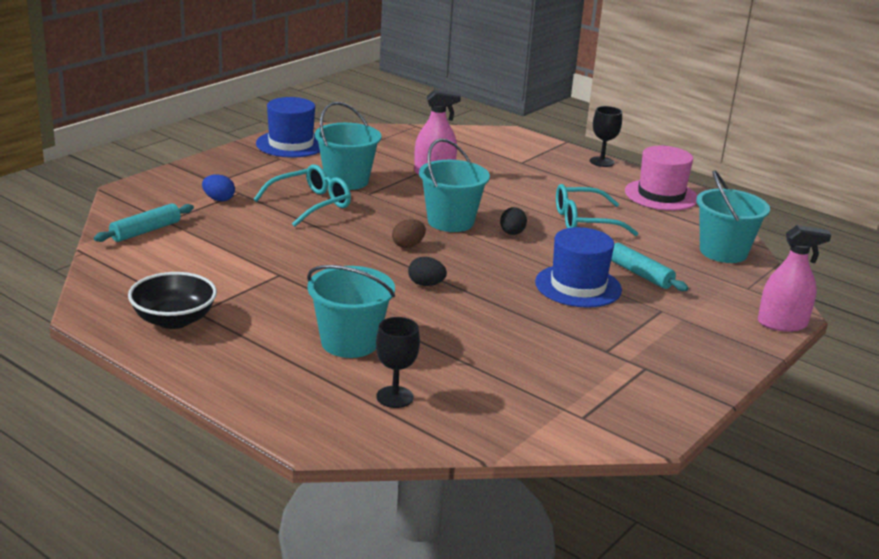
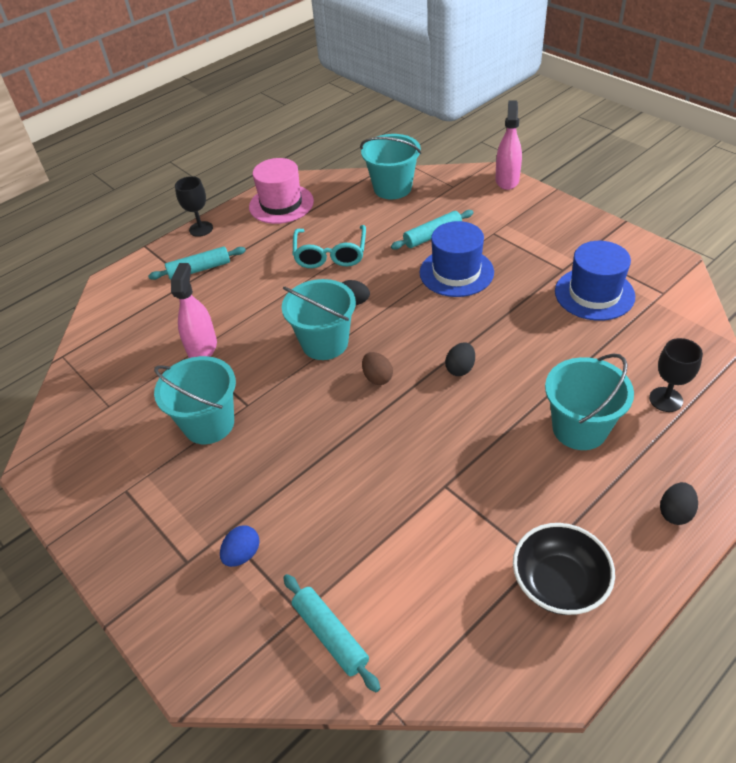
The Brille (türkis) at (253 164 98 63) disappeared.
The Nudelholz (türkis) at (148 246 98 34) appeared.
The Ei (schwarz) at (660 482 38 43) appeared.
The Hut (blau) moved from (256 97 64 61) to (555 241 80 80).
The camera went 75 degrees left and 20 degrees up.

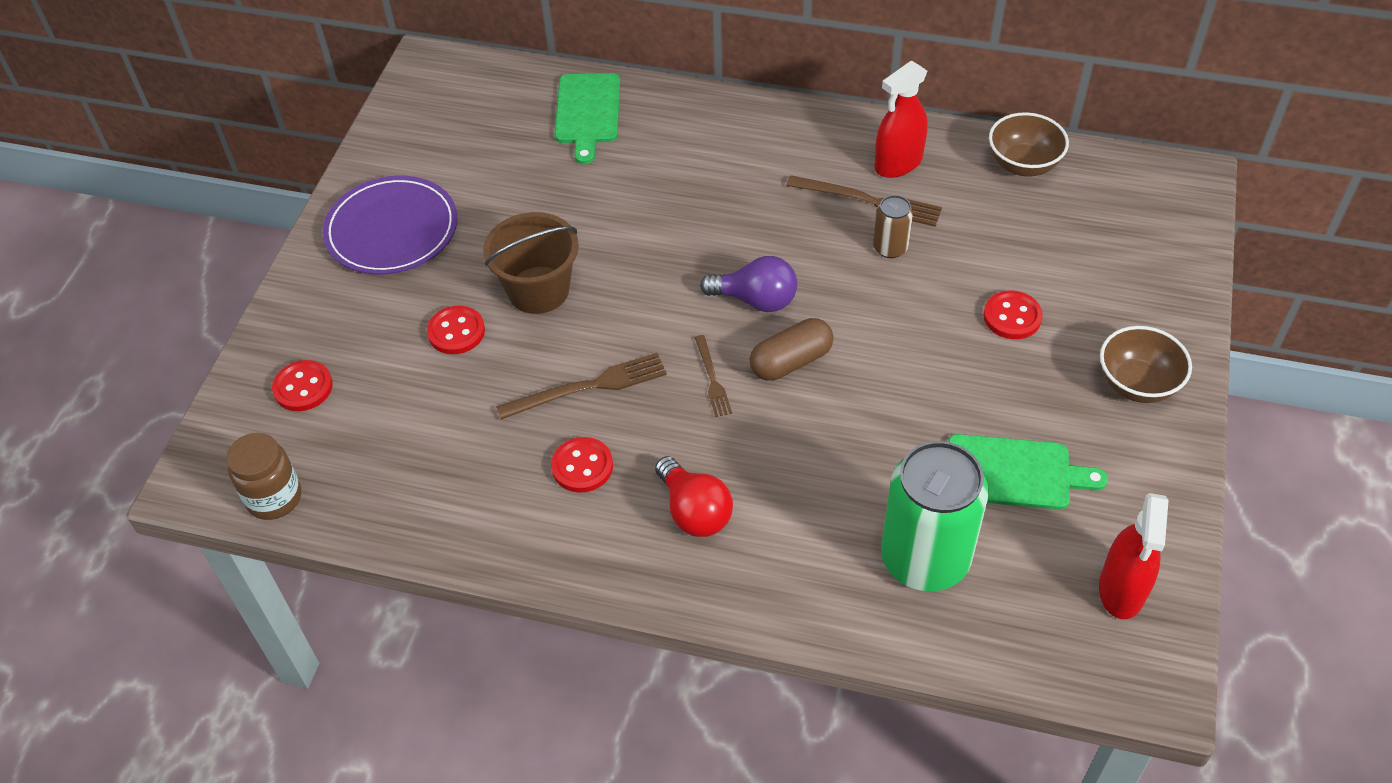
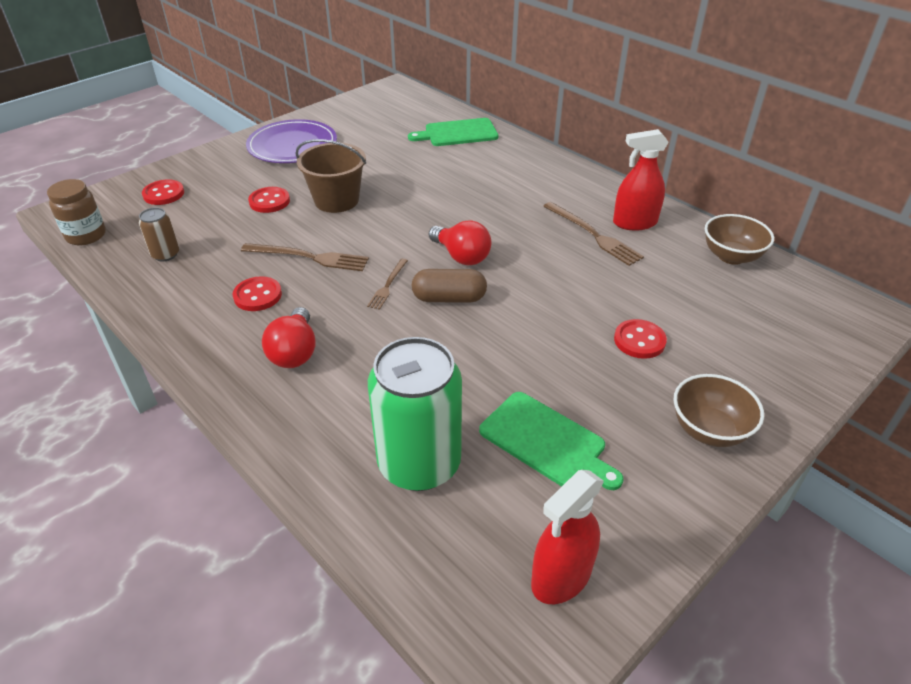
The Dose (braun) moved from (873 195 40 63) to (139 207 40 54).
The Glühbirne (lila) at (700 256 97 56) became the Glühbirne (rot) at (429 220 62 46).
The Schneidebrett (grün) at (555 73 65 91) turned 45 degrees clockwise.
The camera went 30 degrees right and 10 degrees down.

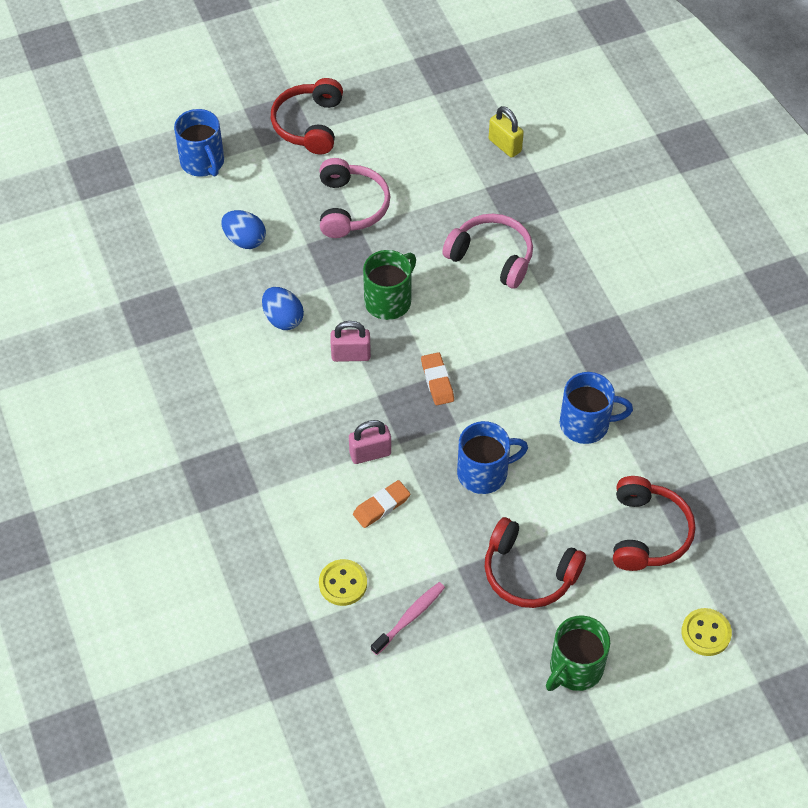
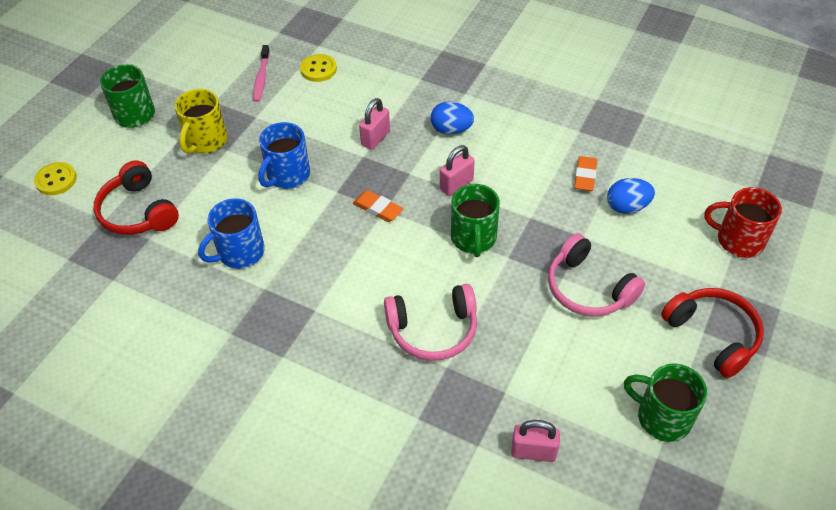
The Tasse (grün) at (624 363 83 79) appeared.
The Ei (blau) moved from (262 287 42 43) to (431 102 43 33).
The Radiergummi (orange) moved from (353 480 57 48) to (574 156 23 35).
The Kopfhörer (rot) at (485 517 101 91) was replaced by the Tasse (gelb) at (175 89 53 65).
The Tasse (blau) at (174 109 50 68) became the Tasse (rot) at (704 187 78 71).
The Vorhängeschloss (gelb) at (489 106 35 52) became the Vorhängeschloss (rosa) at (511 420 49 42).
The camera went 140 degrees right and 5 degrees down.

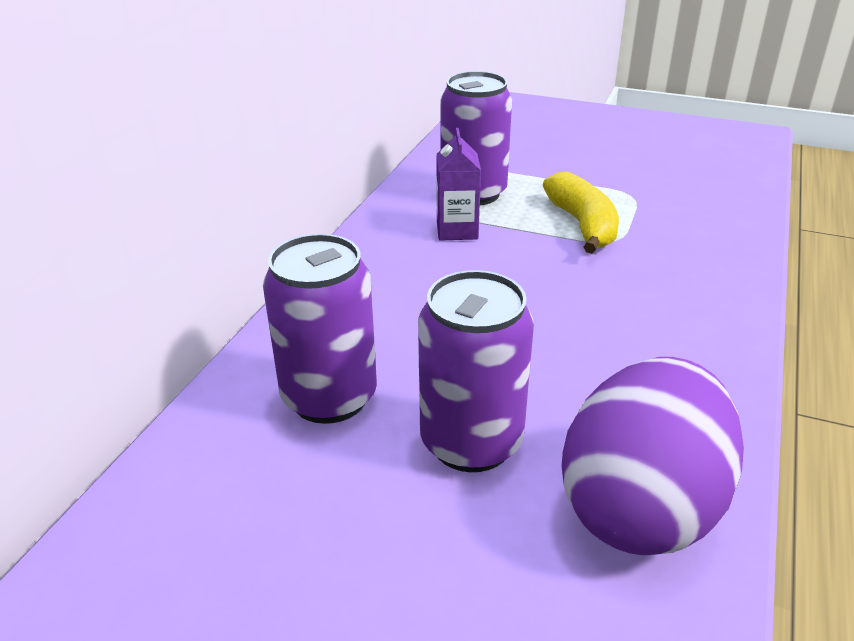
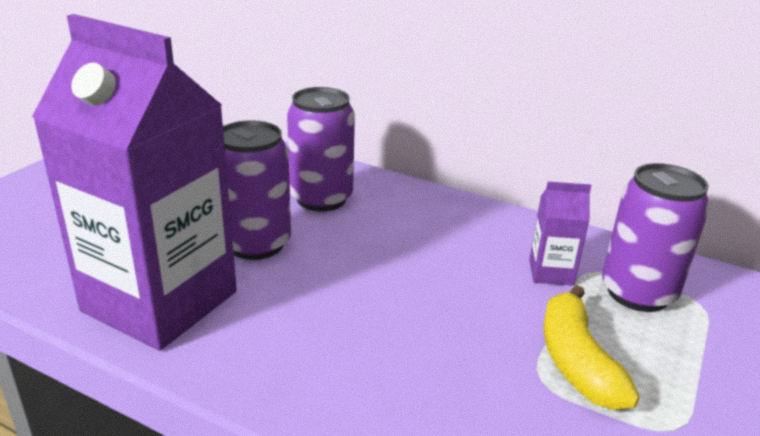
The Ei (lila) at (562 357 182 198) was replaced by the Getränkekarton (lila) at (32 14 205 336).
The Banane (gelb) at (543 172 76 81) turned 90 degrees clockwise.
The camera went 95 degrees right and 5 degrees down.

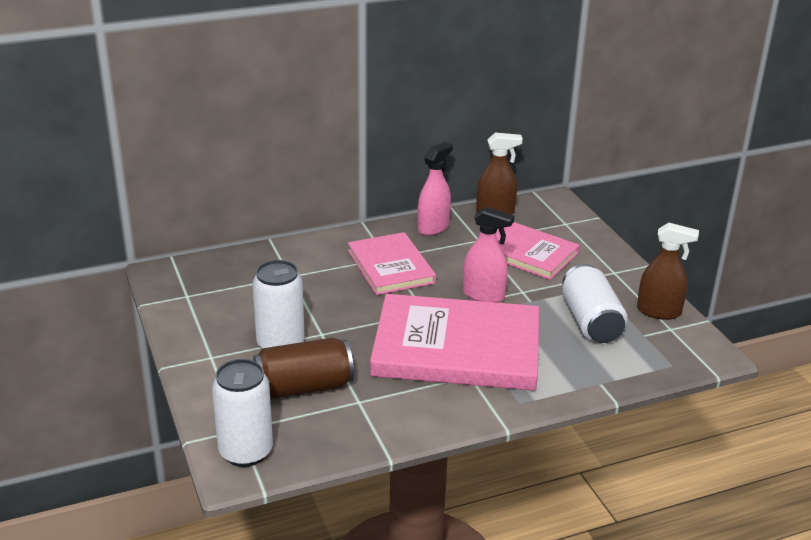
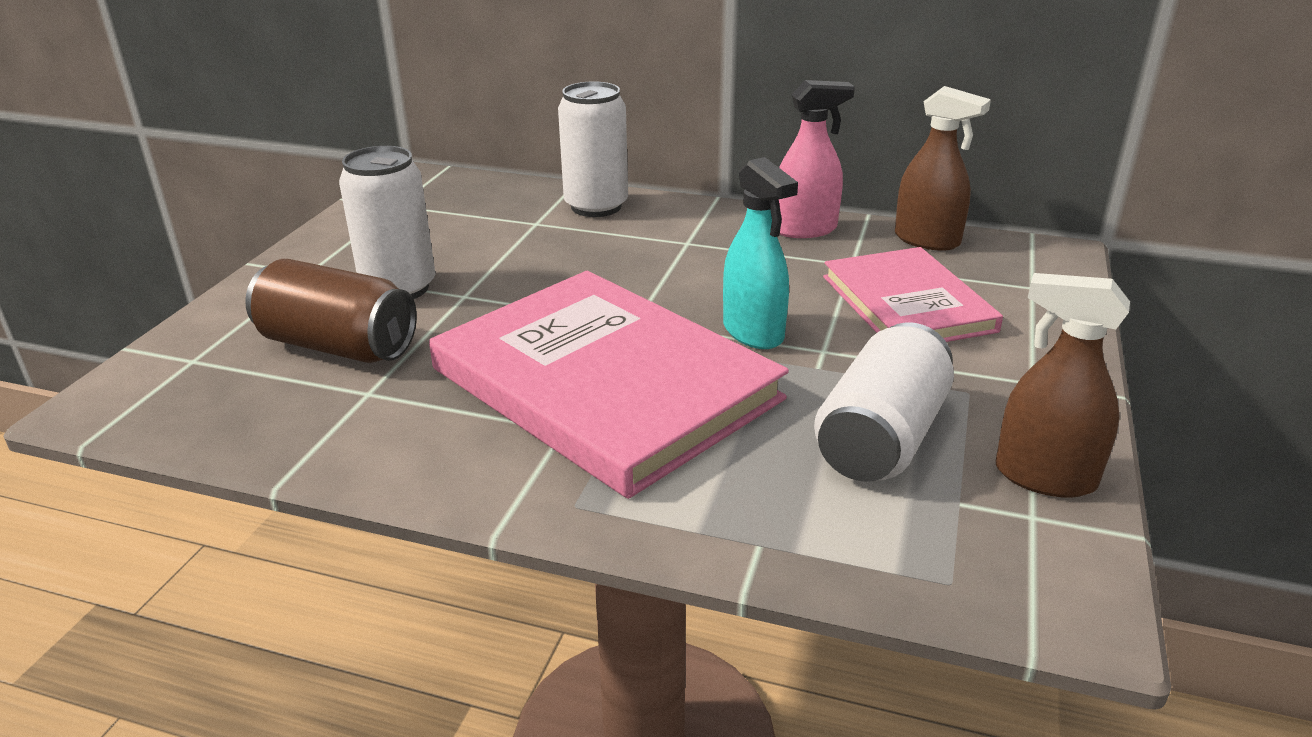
The Buch (rosa) at (348 232 88 63) disappeared.
The Dose (weiß) moved from (212 359 61 108) to (558 81 70 136).
The Sprühflasche (rosa) at (463 207 51 95) became the Sprühflasche (türkis) at (723 157 75 192).
The Sprühflasche (braun) at (637 223 62 97) turned 150 degrees clockwise.
The camera went 40 degrees right and 0 degrees up.

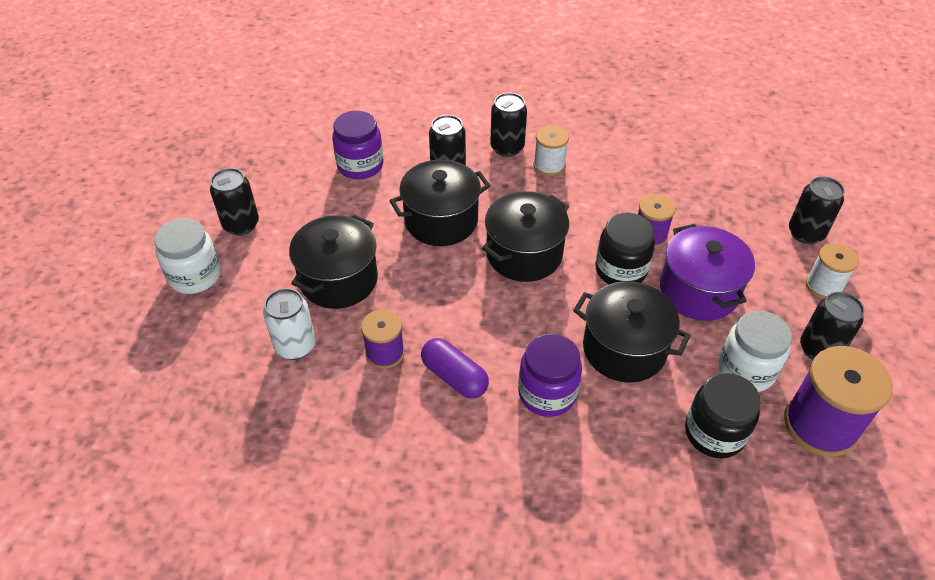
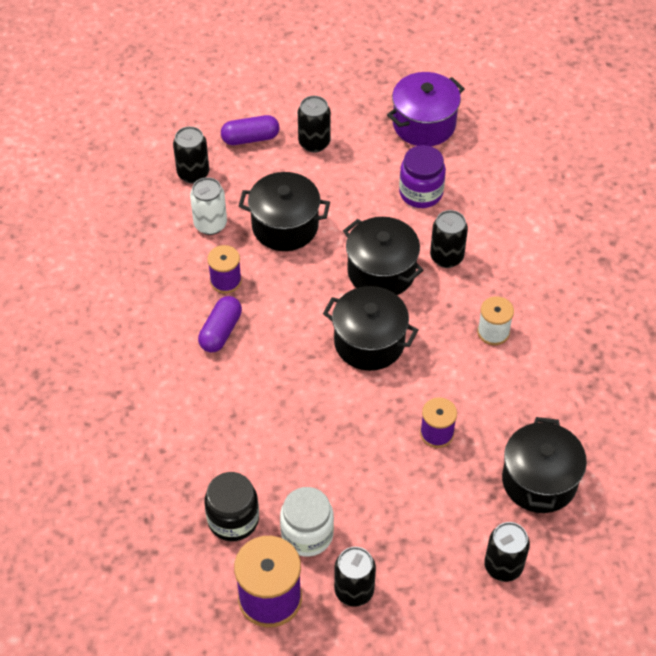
The Einmachglas (lila) at (518 334 64 83) disappeared.
The Einmachglas (schwarz) at (595 213 60 71) disappeared.
The Garnrolle (weiß) at (806 243 53 56) disappeared.
The Dose (schwarz) moved from (490 93 37 64) to (173 126 36 58).
The Kochtopf (schwarz) moved from (573 281 118 101) to (502 417 85 96).
The Kochtopf (lila) moved from (660 224 95 97) to (387 72 78 74).
The Einmachglas (weiß) at (154 218 67 76) was replaced by the Kapsel (lila) at (221 115 58 30).
The camera went 70 degrees right and 5 degrees up.

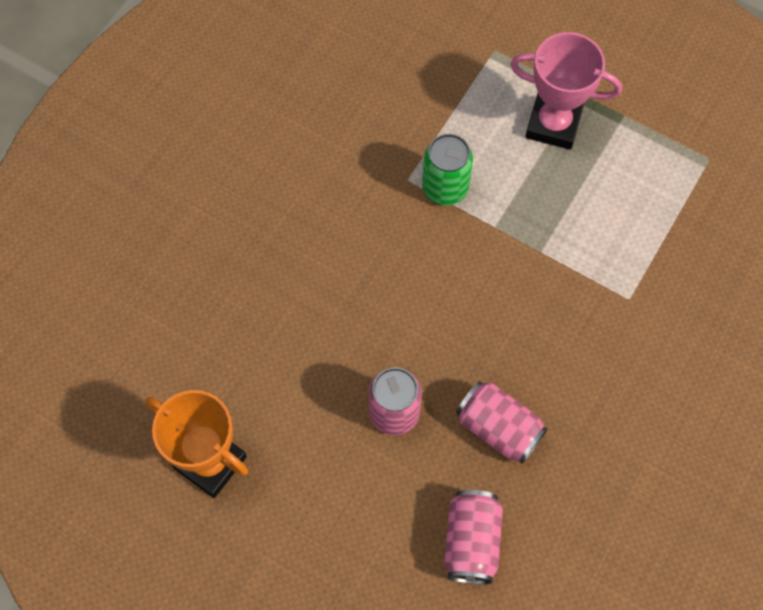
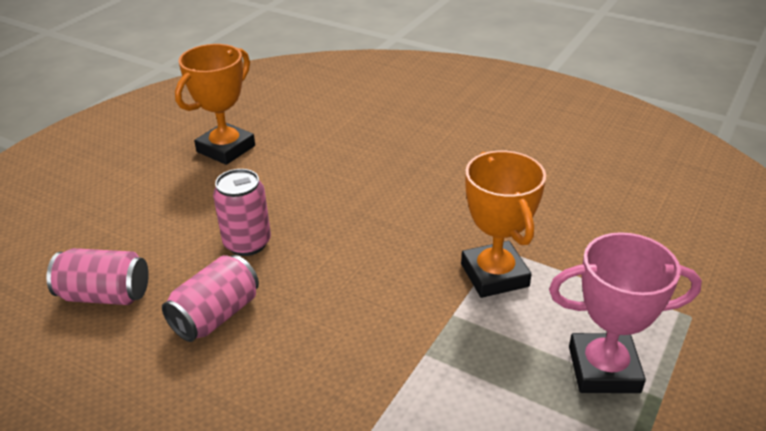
The Dose (grün) at (422 134 51 72) was replaced by the Pokal (orange) at (461 151 85 147).
The Pokal (rosa) at (510 32 112 118) turned 75 degrees clockwise.
The camera went 90 degrees right and 30 degrees down.

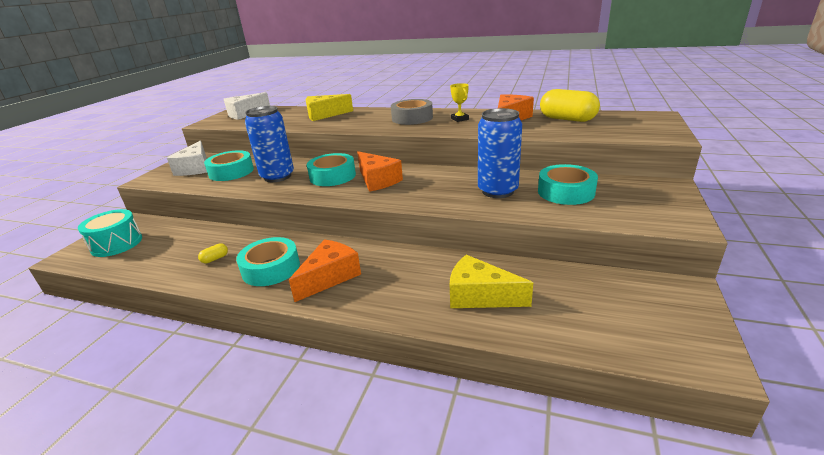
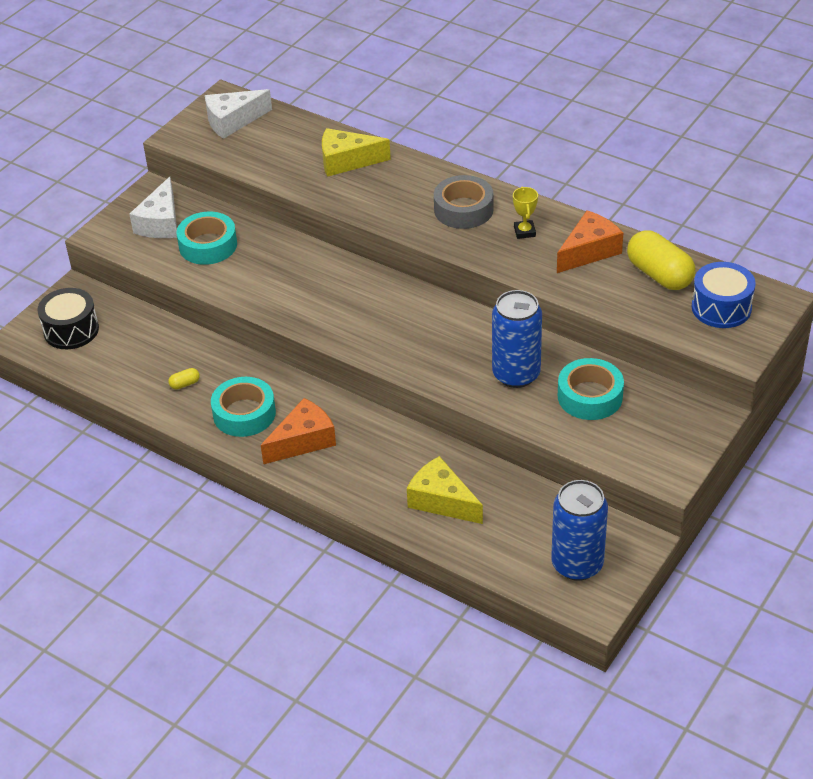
The Klebeband (türkis) at (307 153 49 33) disappeared.
The Käse (orange) at (357 151 46 41) disappeared.
The Trommel (blau) at (691 262 65 66) appeared.
The Dose (blau) moved from (245 106 49 76) to (551 480 57 101).
The Trommel (türkis) at (78 209 64 48) became the Trommel (schwarz) at (37 288 62 61).
The camera went 15 degrees right and 15 degrees up.

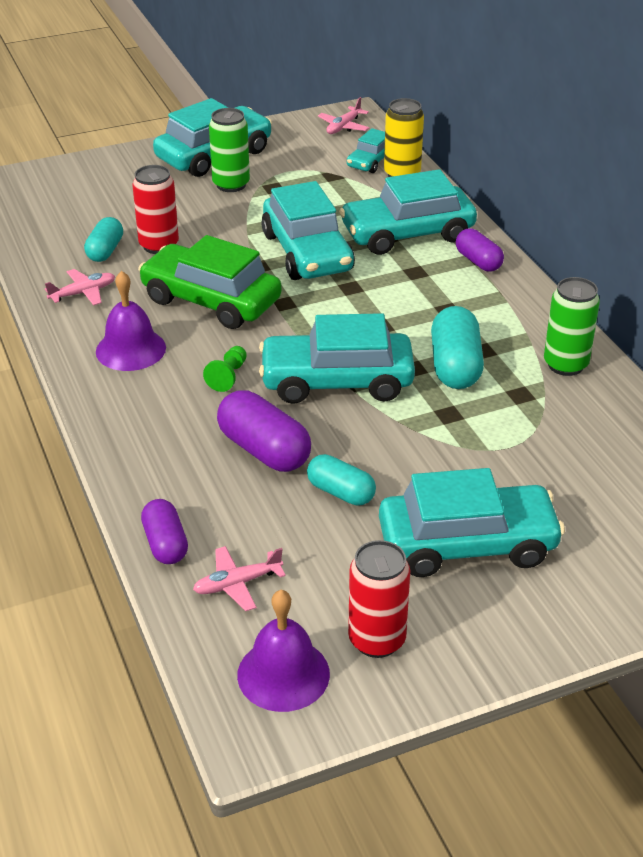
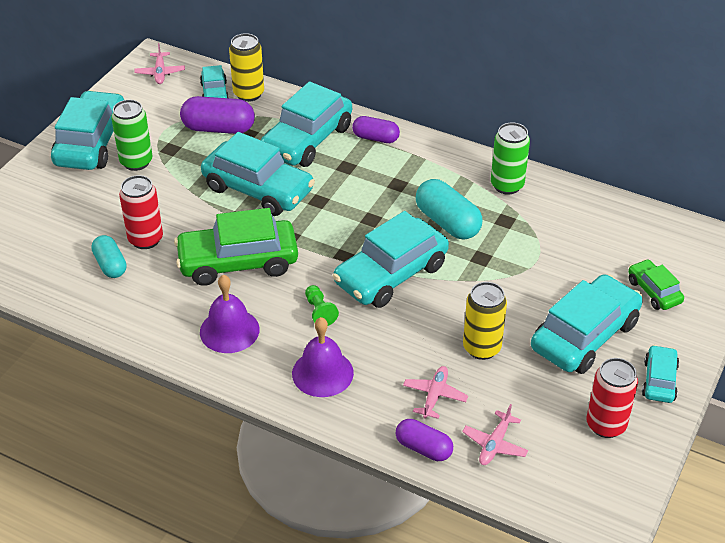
The Auto (grün) at (628 259 56 51) appeared.
The Auto (türkis) at (642 345 37 58) appeared.
The Flugzeug (rosa) moved from (45 269 70 37) to (403 366 65 53).
The Kapsel (lila) moved from (217 390 94 82) to (180 96 75 38).
The Glocke (lila) moved from (237 590 93 122) to (292 317 62 80).
The Kapsel (türkis) at (307 454 69 52) was replaced by the Dose (gelb) at (463 282 44 78).
The camera went 40 degrees left and 5 degrees up.

